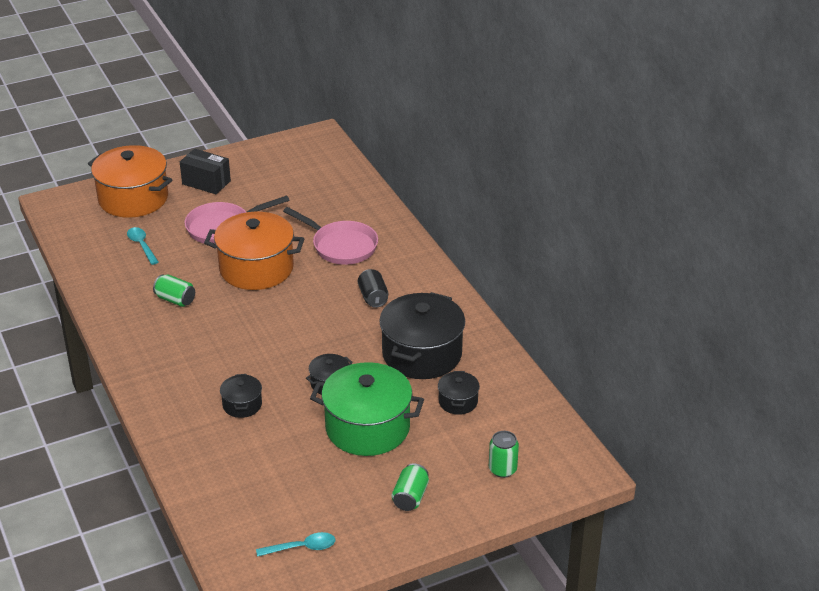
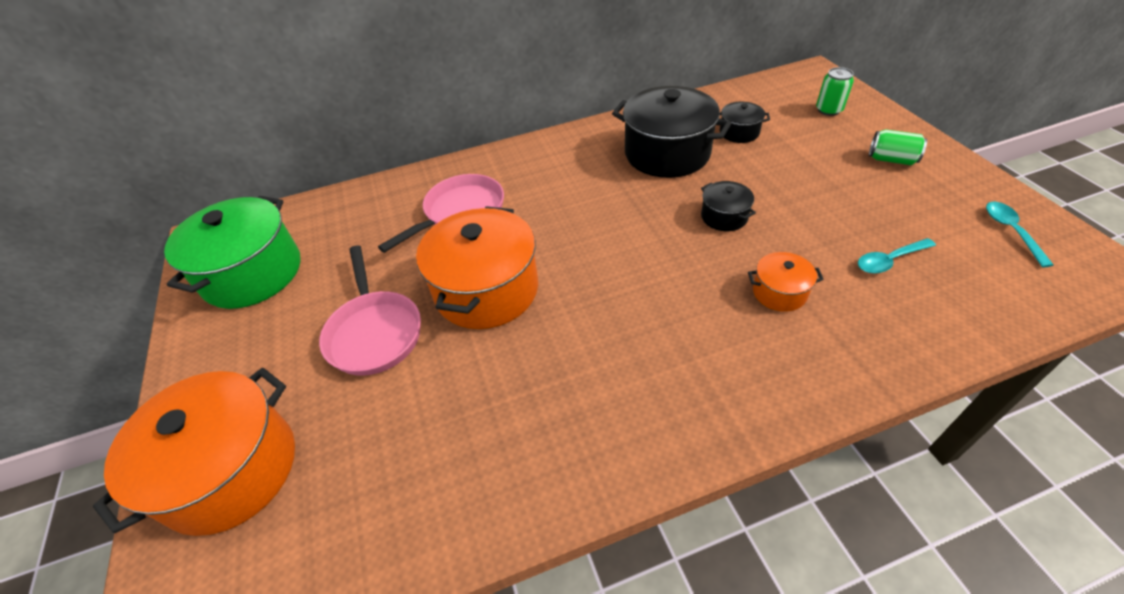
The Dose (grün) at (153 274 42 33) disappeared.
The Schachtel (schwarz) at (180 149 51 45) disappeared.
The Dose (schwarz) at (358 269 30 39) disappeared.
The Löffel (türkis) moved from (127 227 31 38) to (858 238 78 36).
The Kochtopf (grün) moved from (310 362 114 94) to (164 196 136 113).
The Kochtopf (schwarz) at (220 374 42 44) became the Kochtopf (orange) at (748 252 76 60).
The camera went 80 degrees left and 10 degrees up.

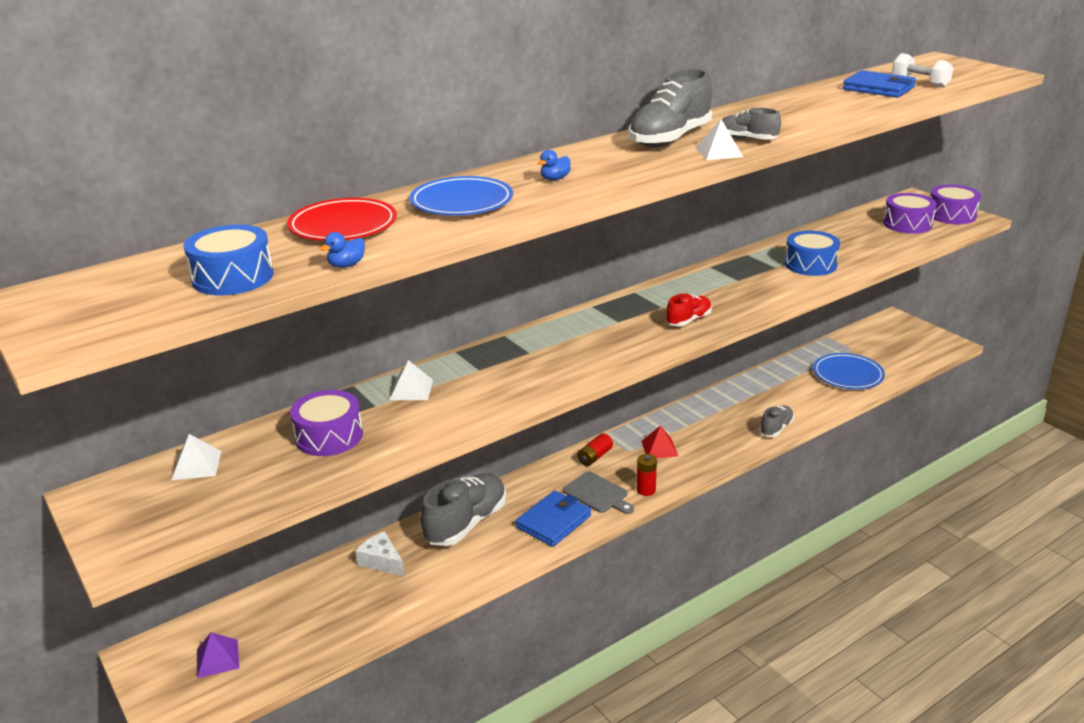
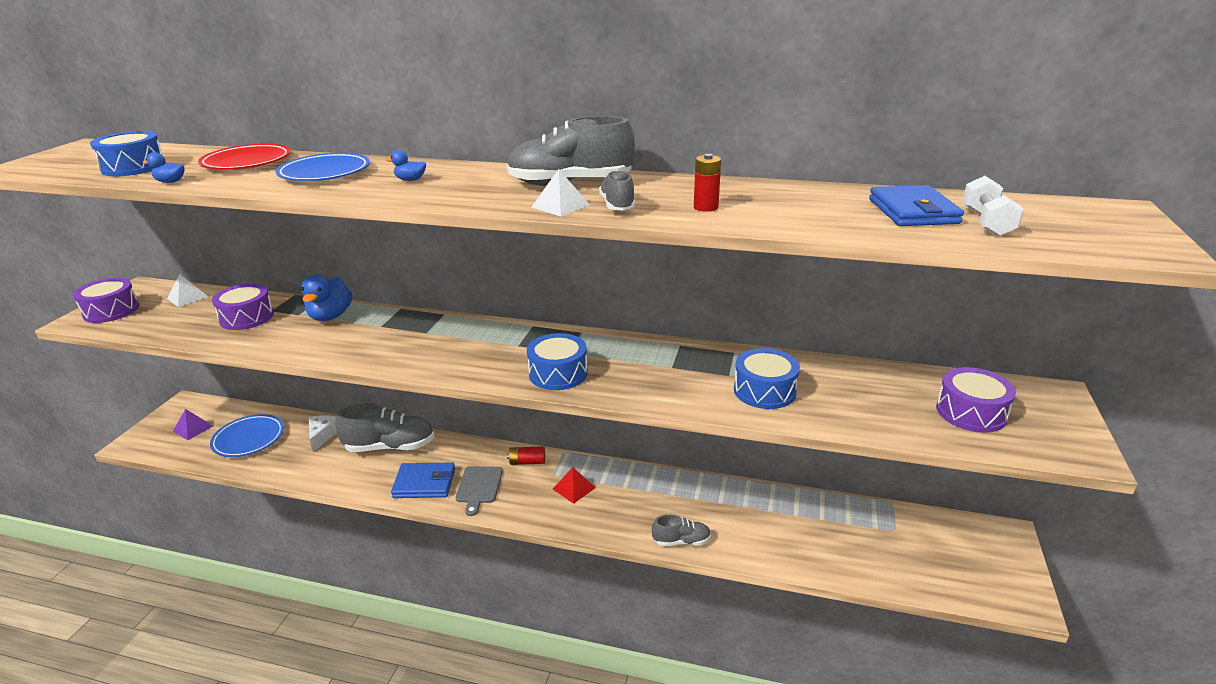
The Batterie (rot) moved from (637 454 20 42) to (694 154 27 58).
The Teller (blau) moved from (813 353 72 36) to (210 414 74 43).
The Trommel (lila) moved from (930 185 51 39) to (73 278 66 45).
The Pyramide (weiß) at (390 360 43 40) was replaced by the Ente (blau) at (301 274 51 47).
The Schuh (rot) at (666 294 46 32) was replaced by the Trommel (blau) at (527 333 61 57).
The camera went 50 degrees right and 0 degrees up.

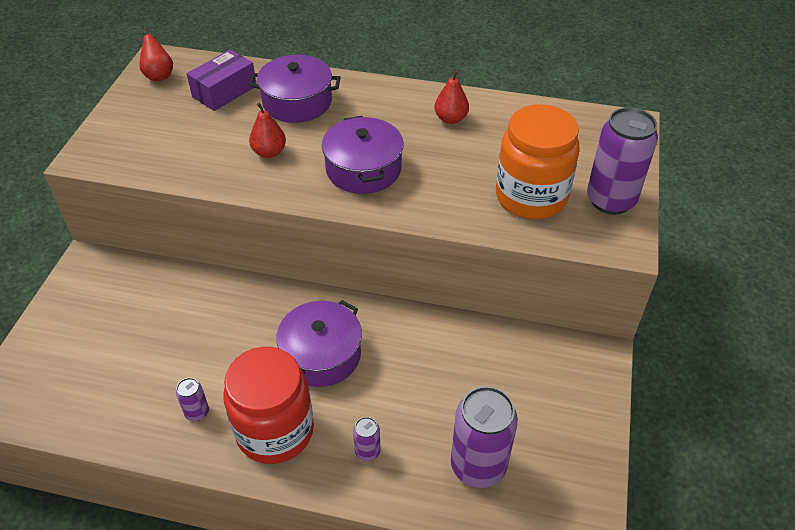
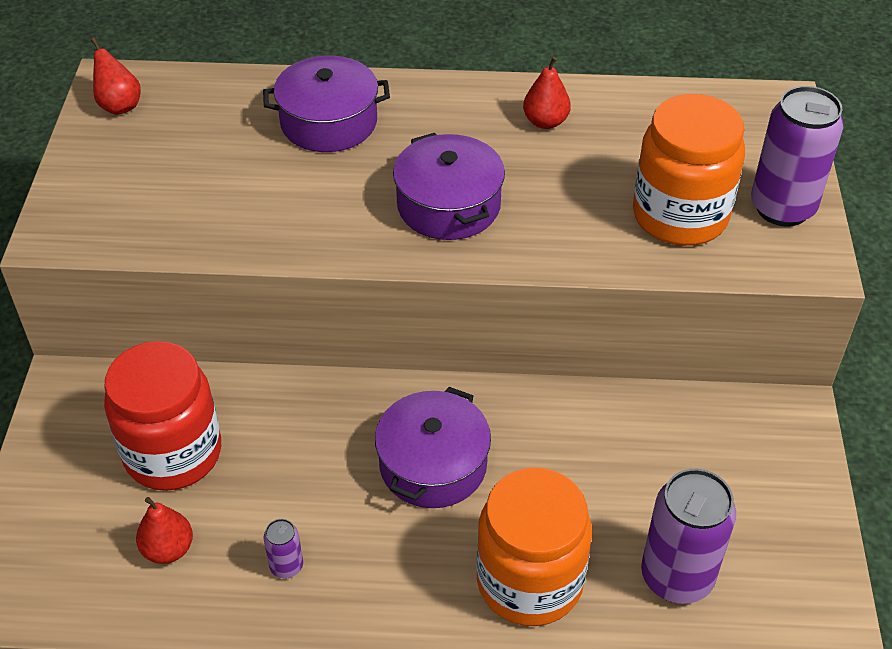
The Schachtel (lila) at (187 49 69 62) disappeared.
The Einmachglas (rot) moved from (223 347 91 117) to (104 341 117 150).
The Birne (rot) moved from (249 103 37 55) to (136 497 57 67).
The Dose (lila) at (353 417 27 44) was replaced by the Einmachglas (orange) at (476 468 116 158).
The camera went 10 degrees left and 0 degrees up.

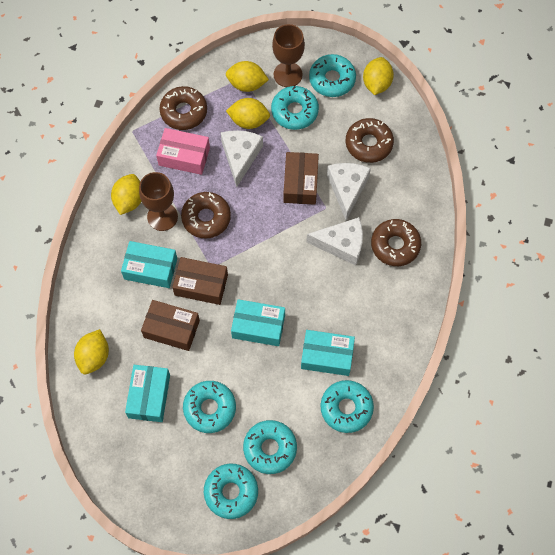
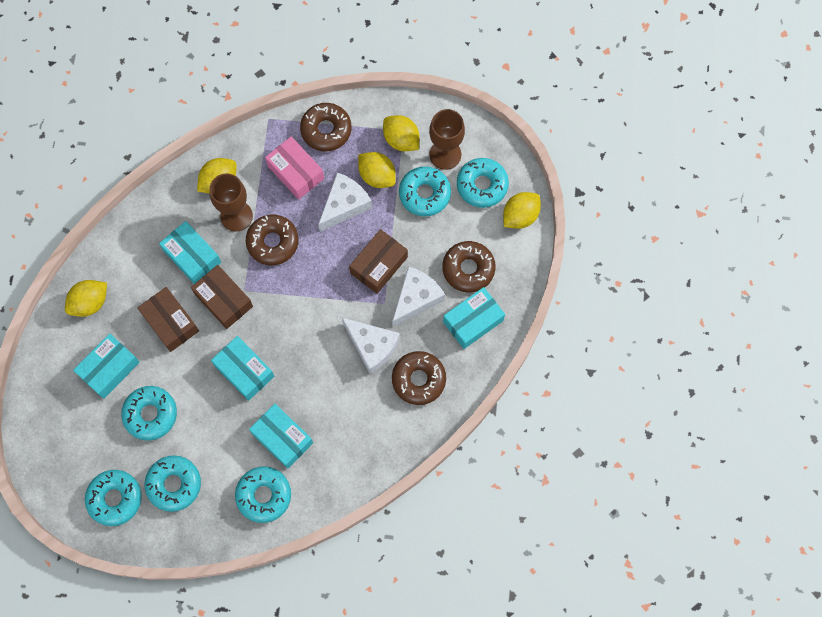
The Schachtel (türkis) at (443 287 62 62) appeared.
The camera went 35 degrees right and 5 degrees up.

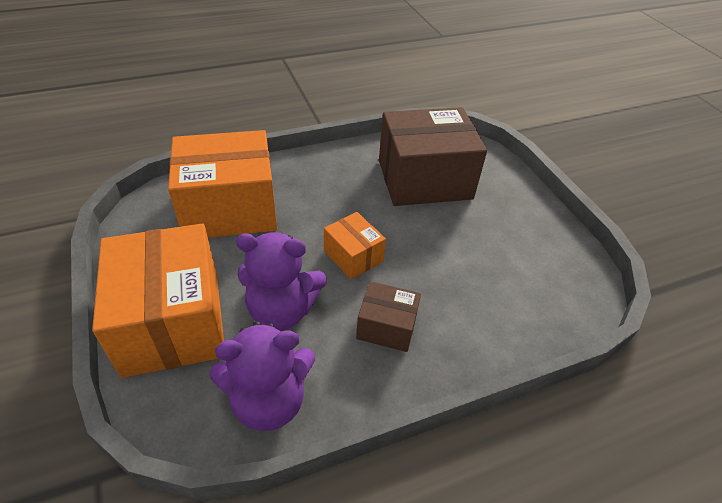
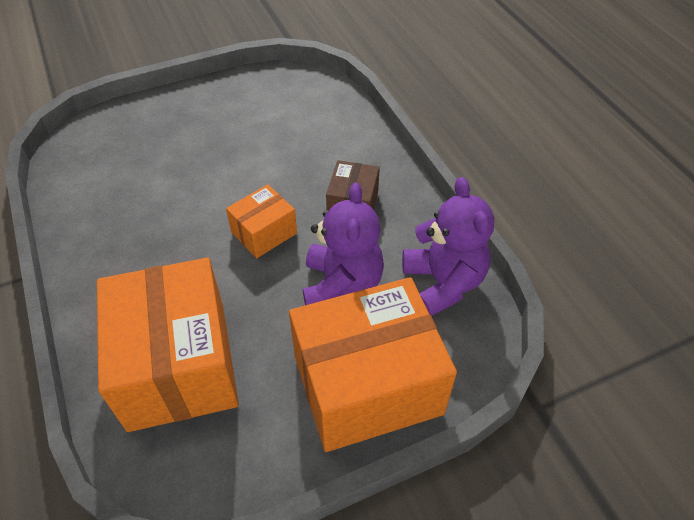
The Schachtel (braun) at (379 107 108 99) disappeared.
The camera went 90 degrees left and 5 degrees up.

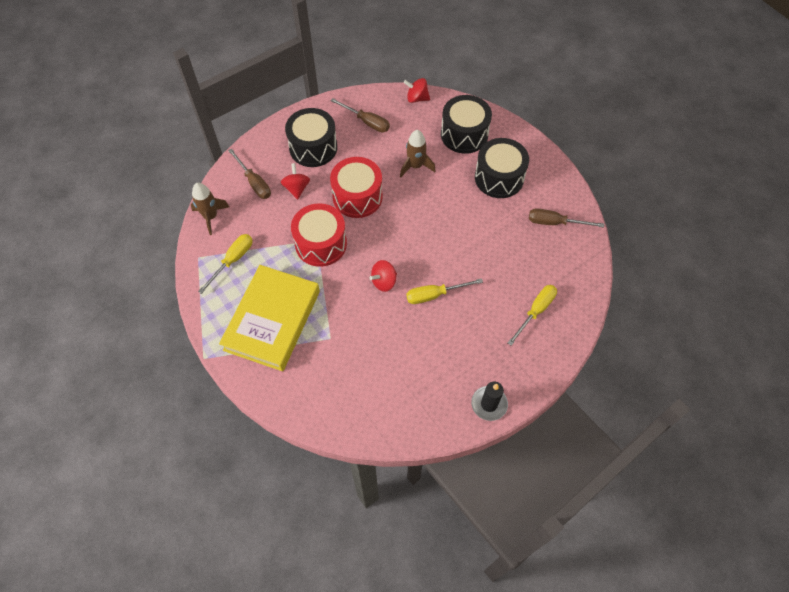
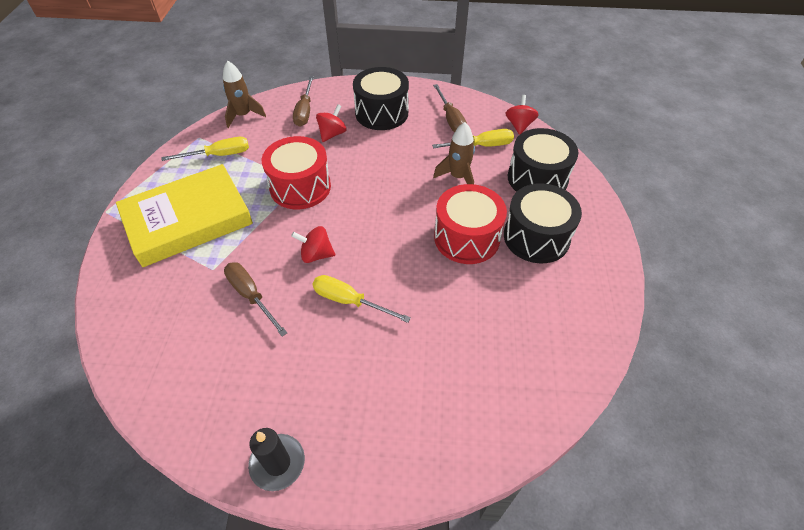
The Trommel (rot) moved from (330 157 53 61) to (434 184 73 80).
The Schraubenzieher (gelb) moved from (508 285 49 61) to (432 129 82 19).
The Schraubenzieher (braun) moved from (529 209 75 19) to (224 262 63 75).
The Kreisel (rot) at (403 78 27 25) turned 45 degrees clockwise.
The camera went 40 degrees right and 10 degrees down.

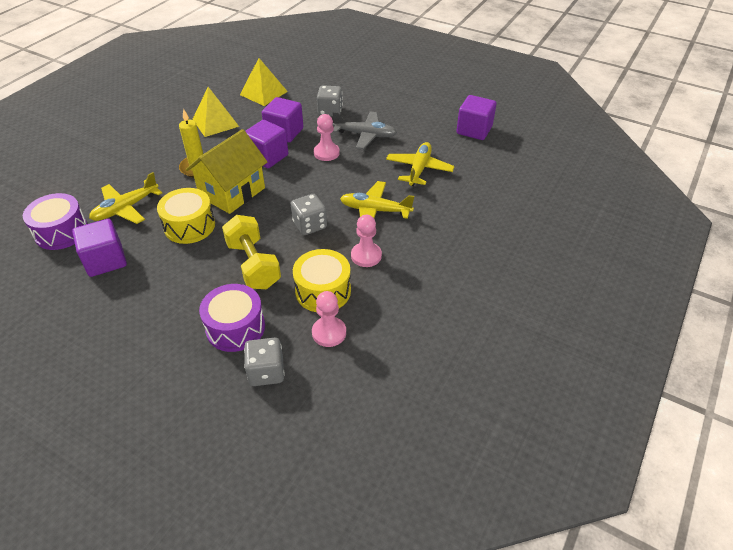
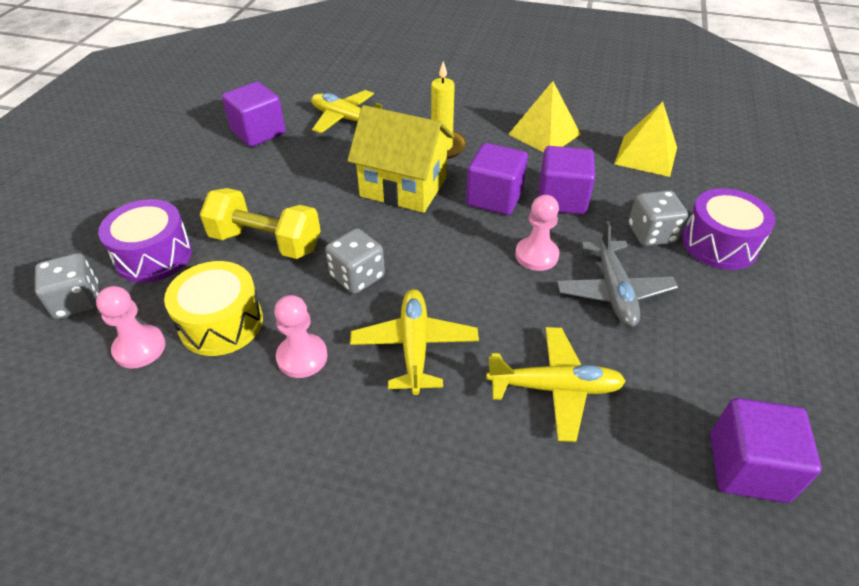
The Trommel (gelb) at (157 188 58 56) disappeared.
The Trommel (lila) moved from (23 193 65 57) to (682 188 94 82).
The Hantel (gelb) at (222 215 59 74) turned 60 degrees clockwise.
The camera went 75 degrees right and 0 degrees up.

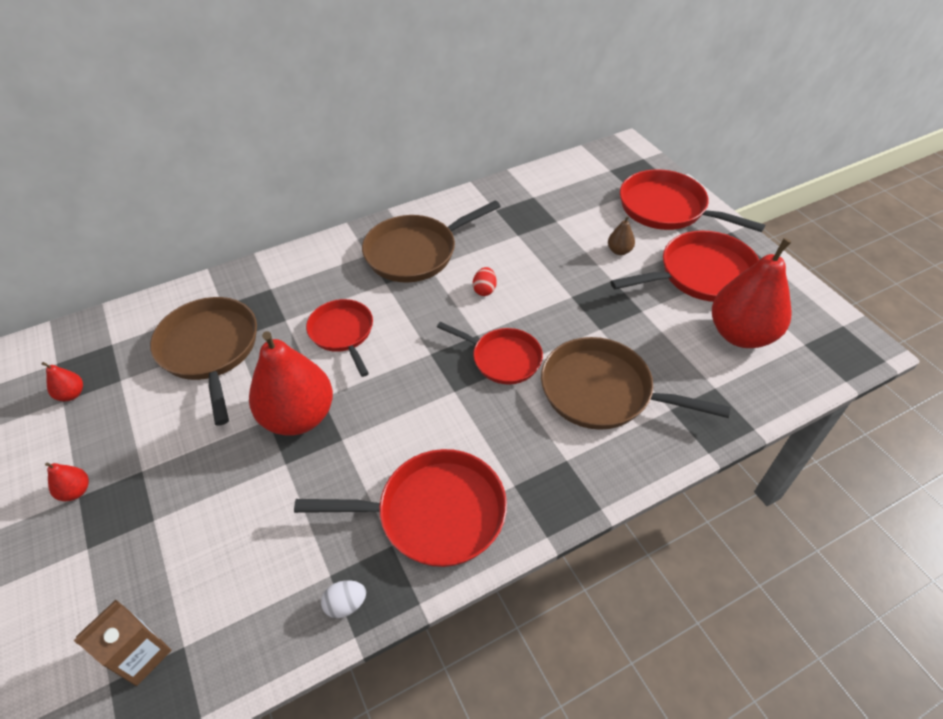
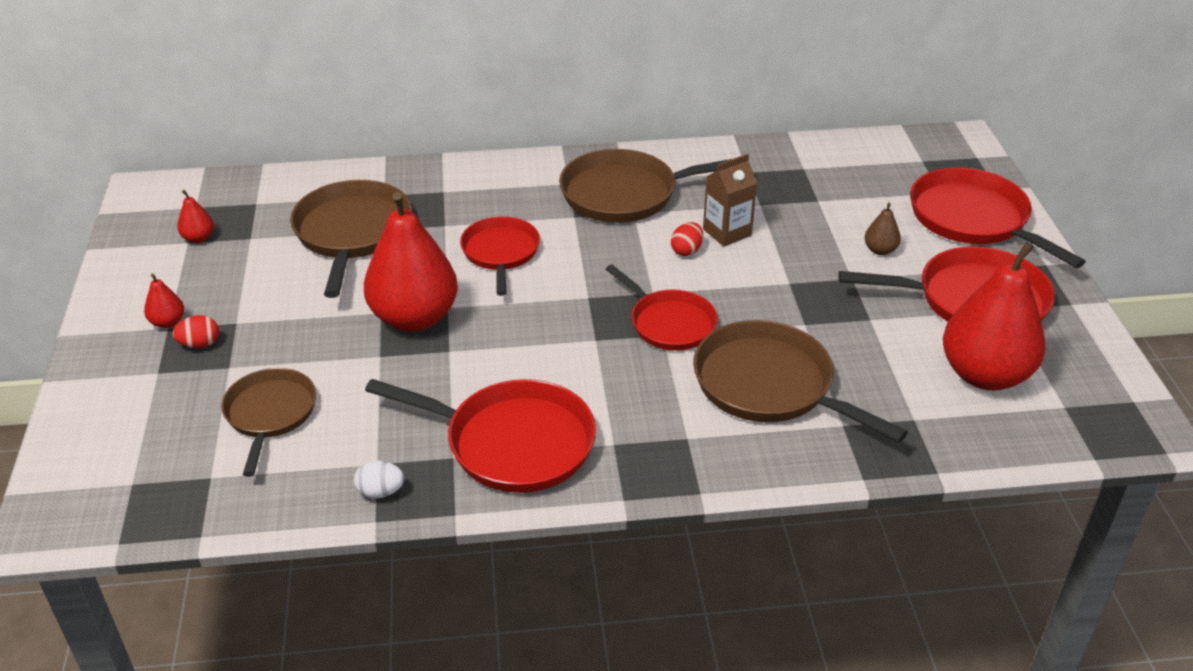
The Ei (rot) at (172 315 47 33) appeared.
The Pfanne (braun) at (221 368 95 109) appeared.
The Getränkekarton (braun) moved from (74 600 97 86) to (703 154 54 92).
The camera went 20 degrees right and 10 degrees down.

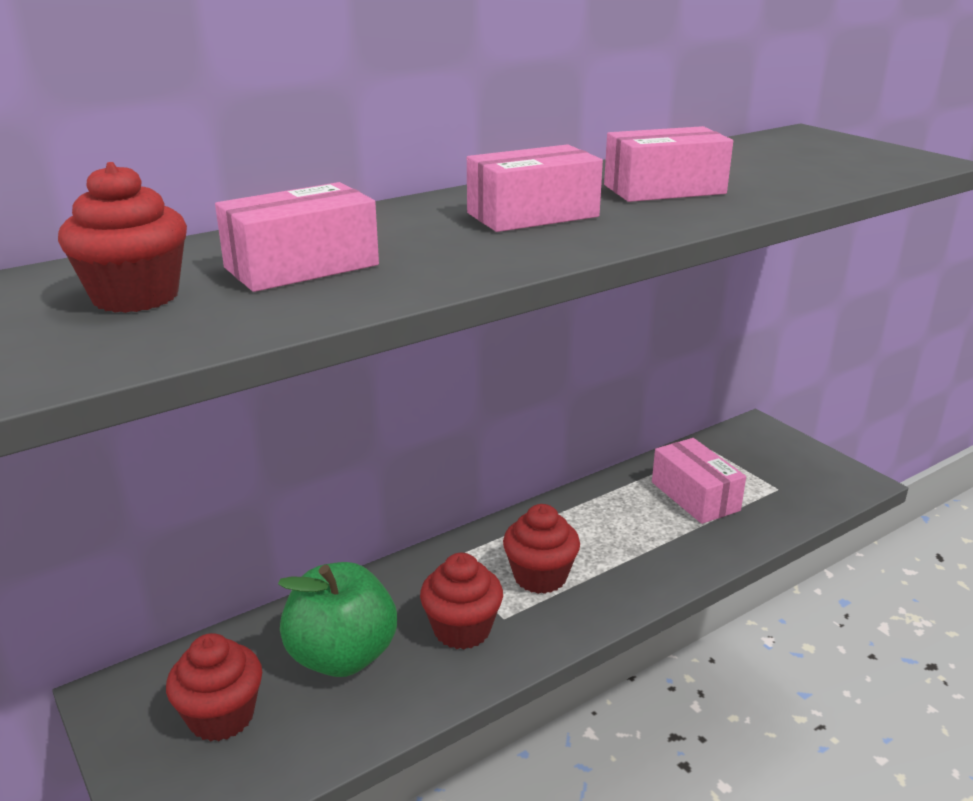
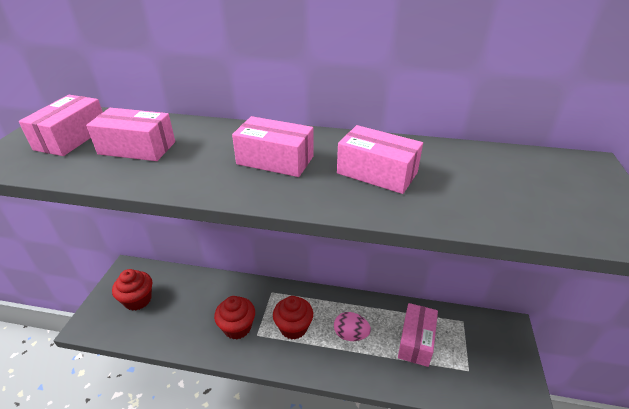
The Apfel (grün) at (278 562 119 115) disappeared.
The Ei (rosa) at (334 312 37 29) appeared.
The Muffin (rot) at (58 162 129 151) was replaced by the Schachtel (rosa) at (19 95 84 61).
The camera went 45 degrees right and 10 degrees up.

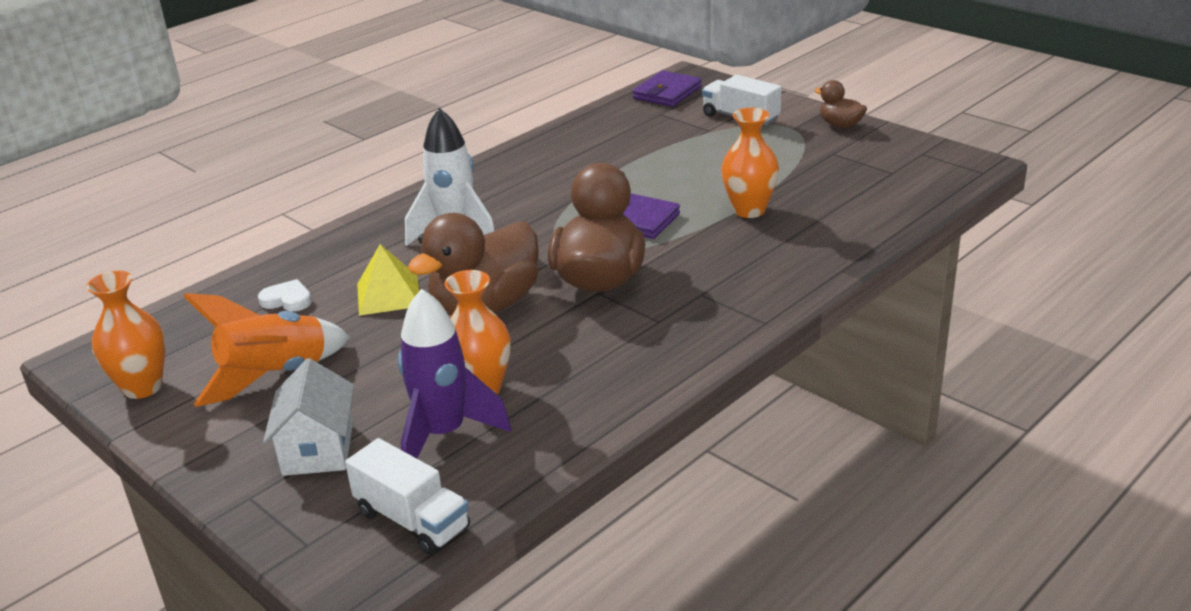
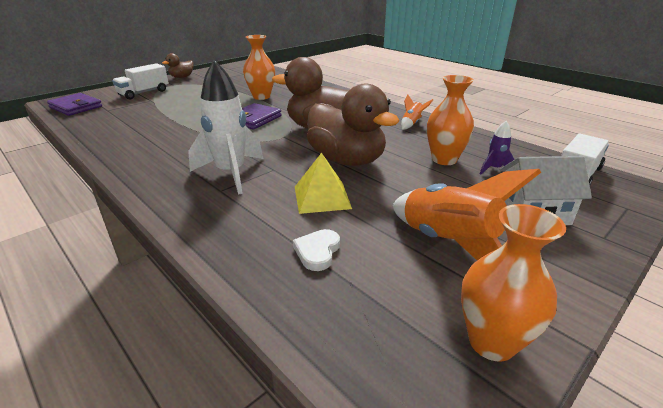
The Rakete (orange) at (401 94 32 36) appeared.
The Rakete (lila) at (398 289 113 169) changed to 0.47 times the size.
The camera went 90 degrees left and 0 degrees up.

